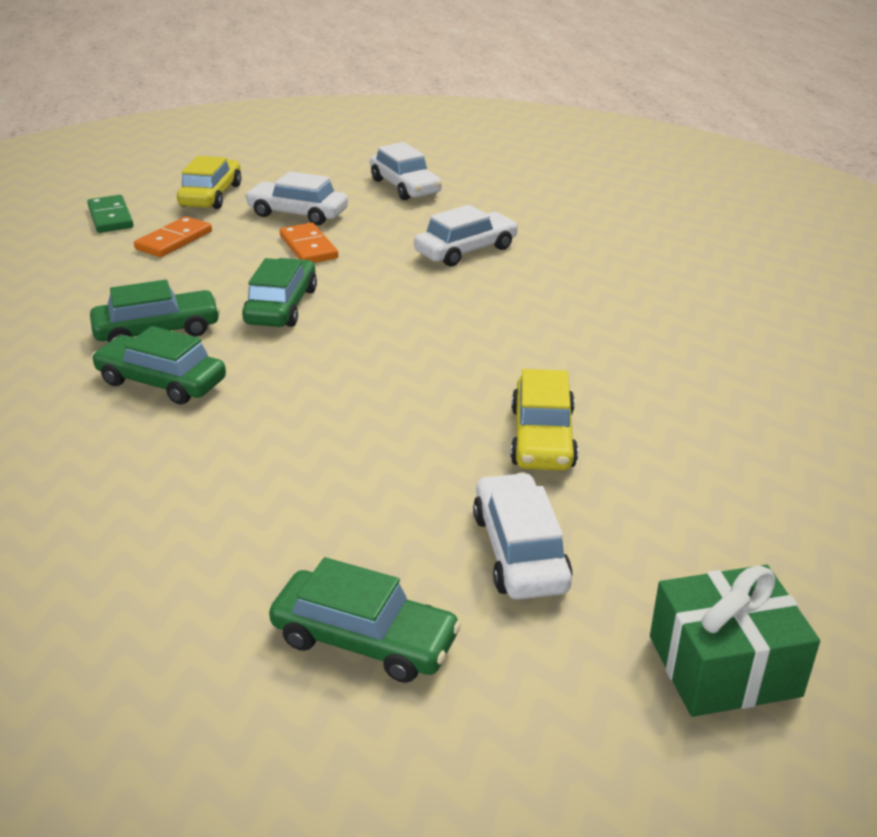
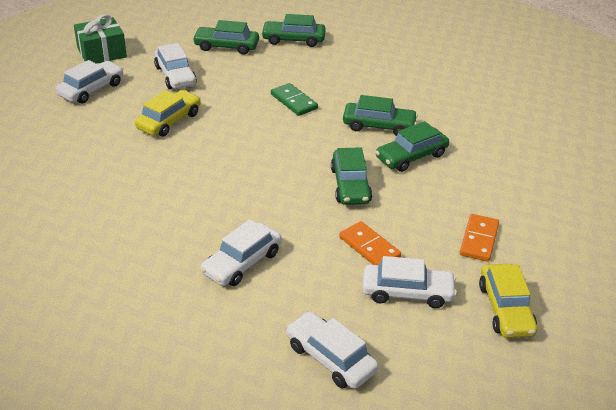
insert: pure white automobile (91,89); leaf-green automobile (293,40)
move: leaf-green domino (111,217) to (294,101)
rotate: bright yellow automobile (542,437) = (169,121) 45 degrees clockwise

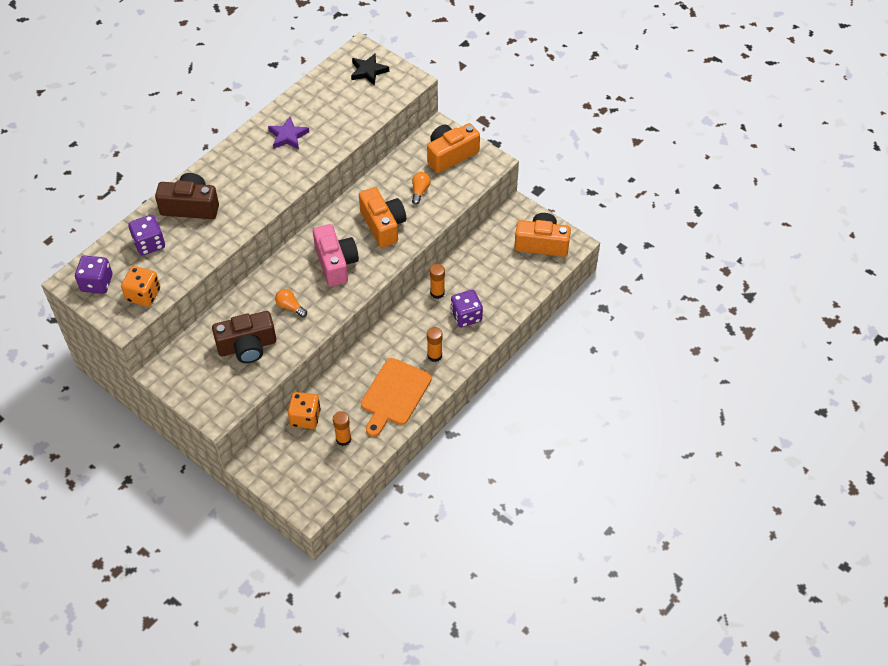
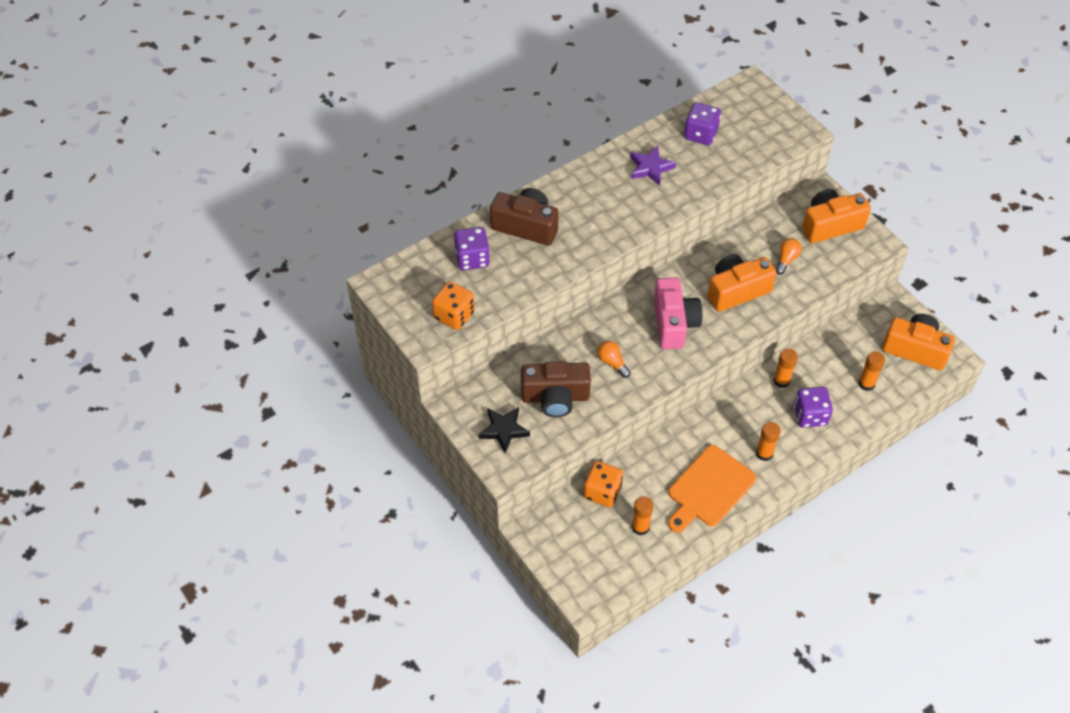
insert: bright orange glue stick (866,384)
move: purple game die (97,283) to (700,134); black star shape (368,71) to (503,430)
rotate: bright orange compact camera (383,225) = (736,290) 105 degrees counterclockwise

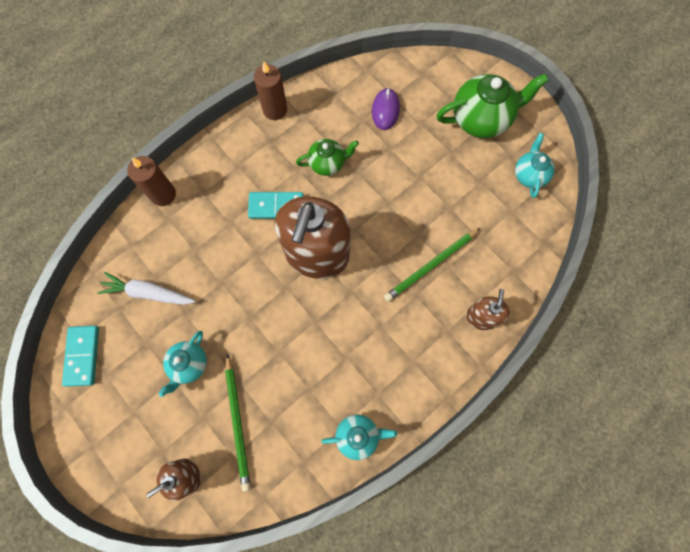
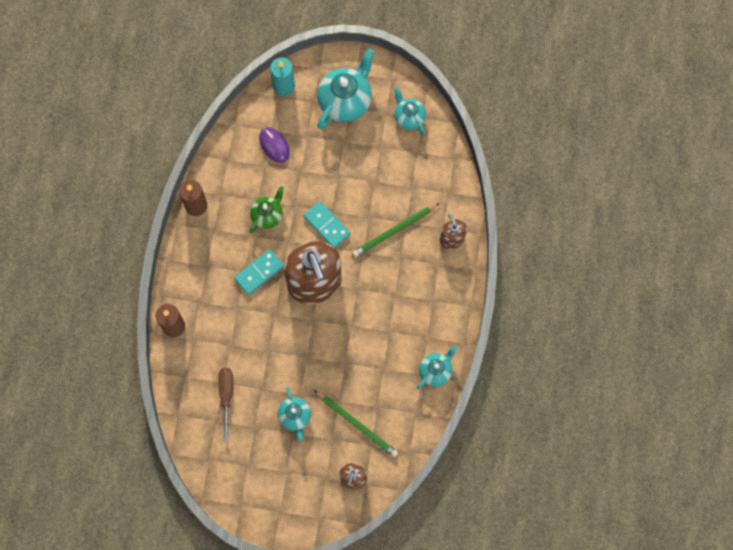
insert: turquoise pillar candle (284,86)
move: turquoise domino (82,356) to (326,225)
replace: pure white toy carrot (148,293) to brown screwdriver (226,396)
recolor: leaf-green teapot (481,119) to turquoise teapot (345,101)
rotate: leaf-green wooden pencil (431,266) = (394,231) 45 degrees clockwise

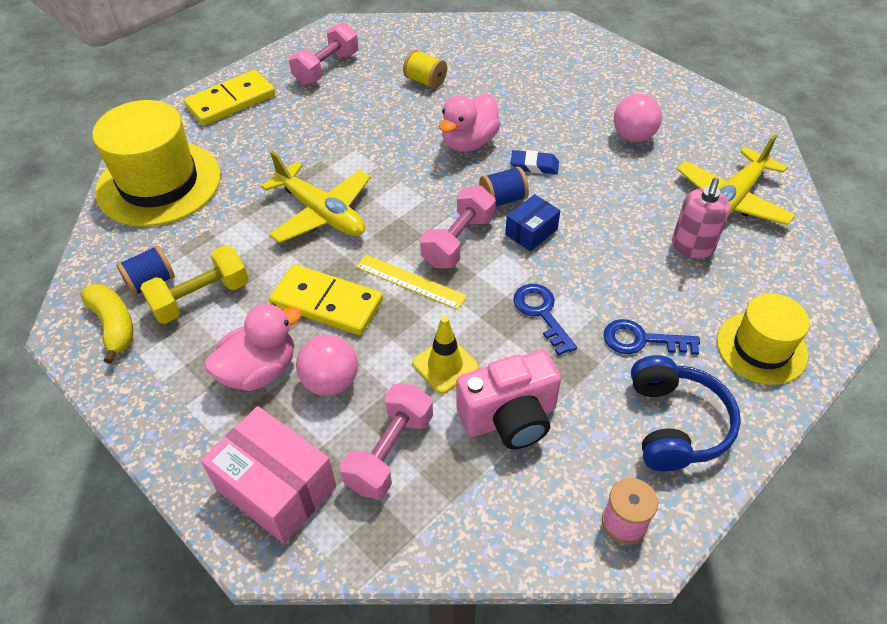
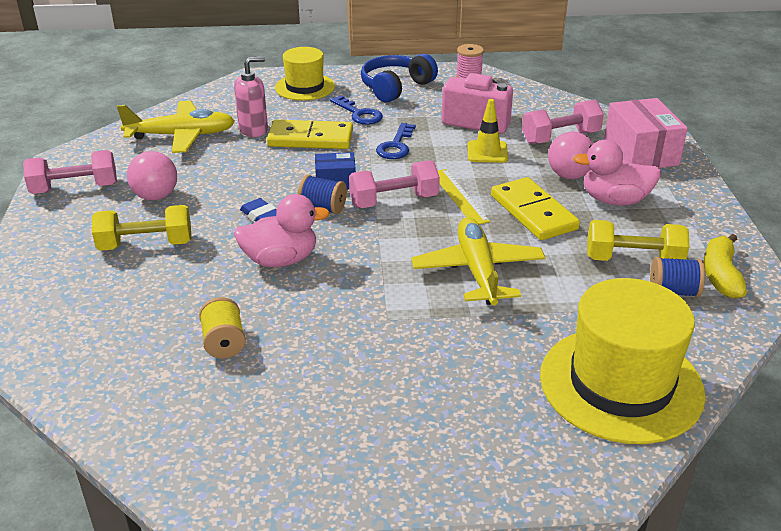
insert: bright yellow hand weight (146,245)
move: bright yellow domino (231,101) to (310,138); rose-pink hand weight (326,68) to (75,188)

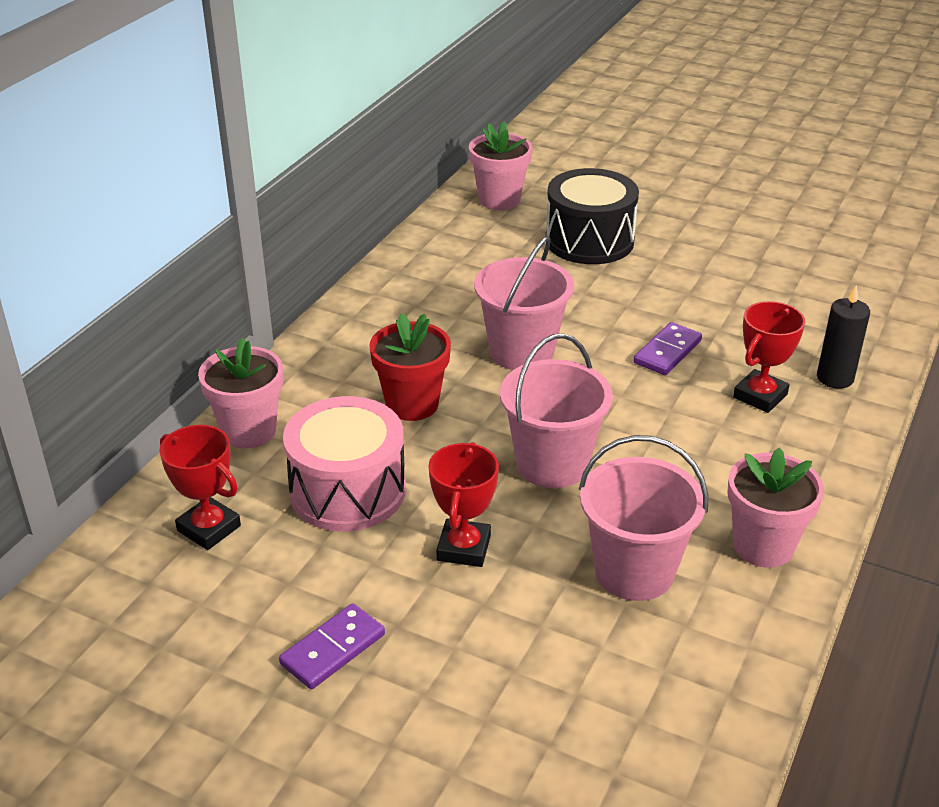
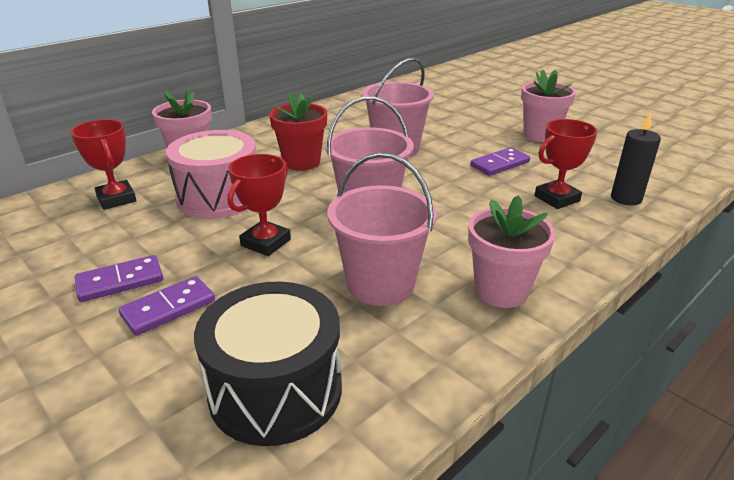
insert: purple domino (168,308)
move: rose-pink plant pot (499,200) to (540,135); black toy drum (589,241) to (276,390)

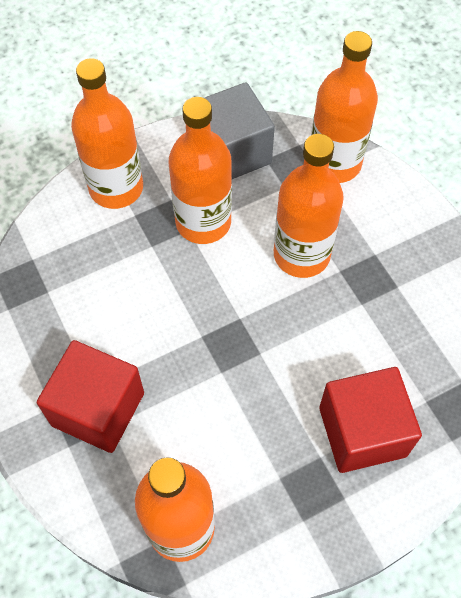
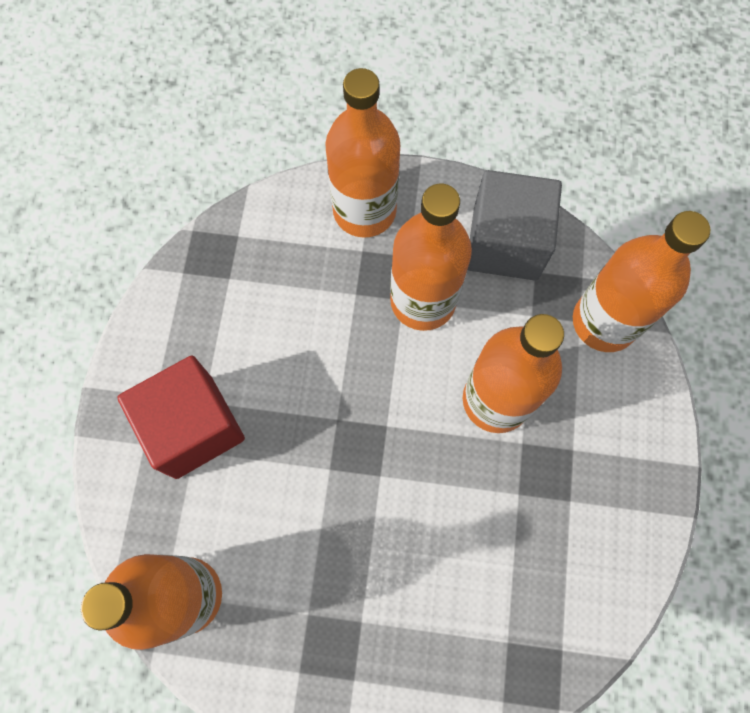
delete: red cube (362,431)

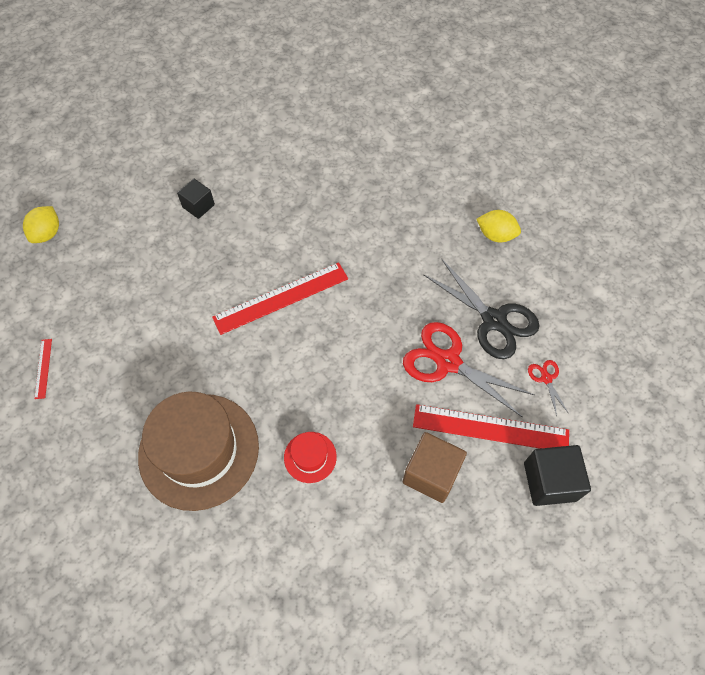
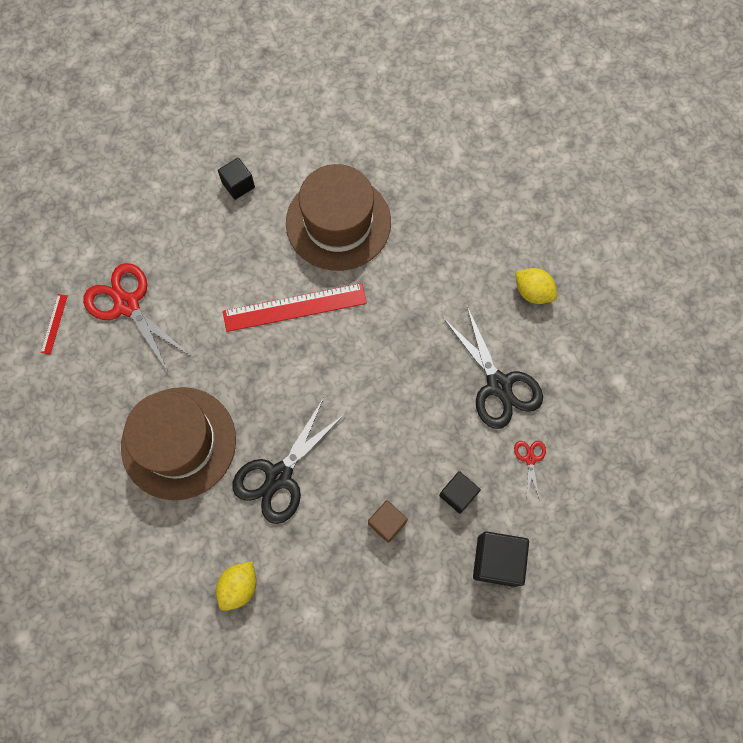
insert: brown hat (338,222)
move: bright yellow toy lemon (47,233) to (239,586); red pair of scissors (447,362) to (127,305)
replace: red hat (310,457) to black pair of scissors (279,476); red straightedge (490,428) to black cube (458,494)
resize: brown cube (431,474) = (387,523) x0.65

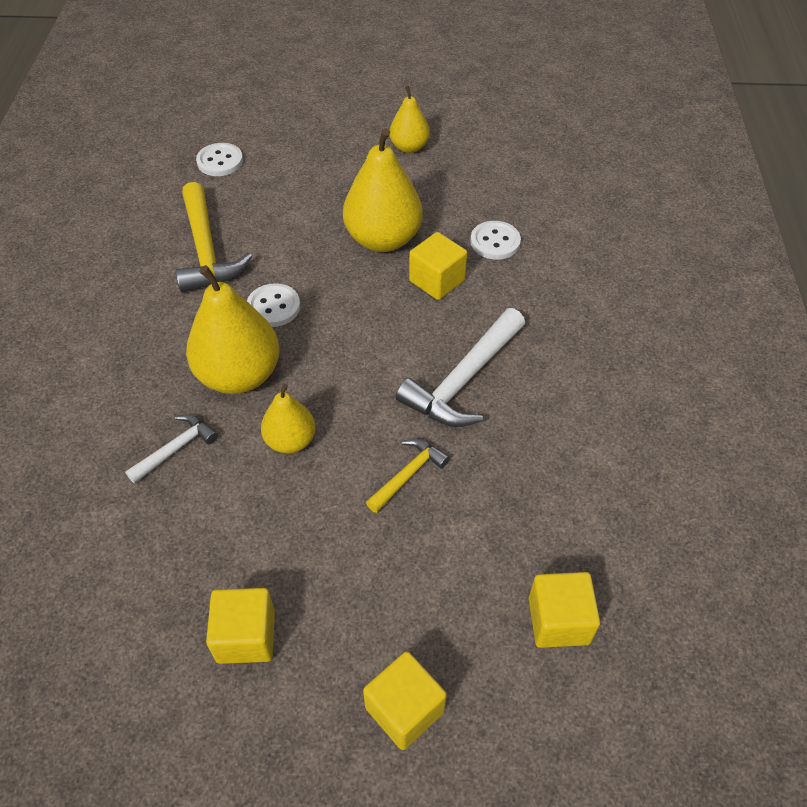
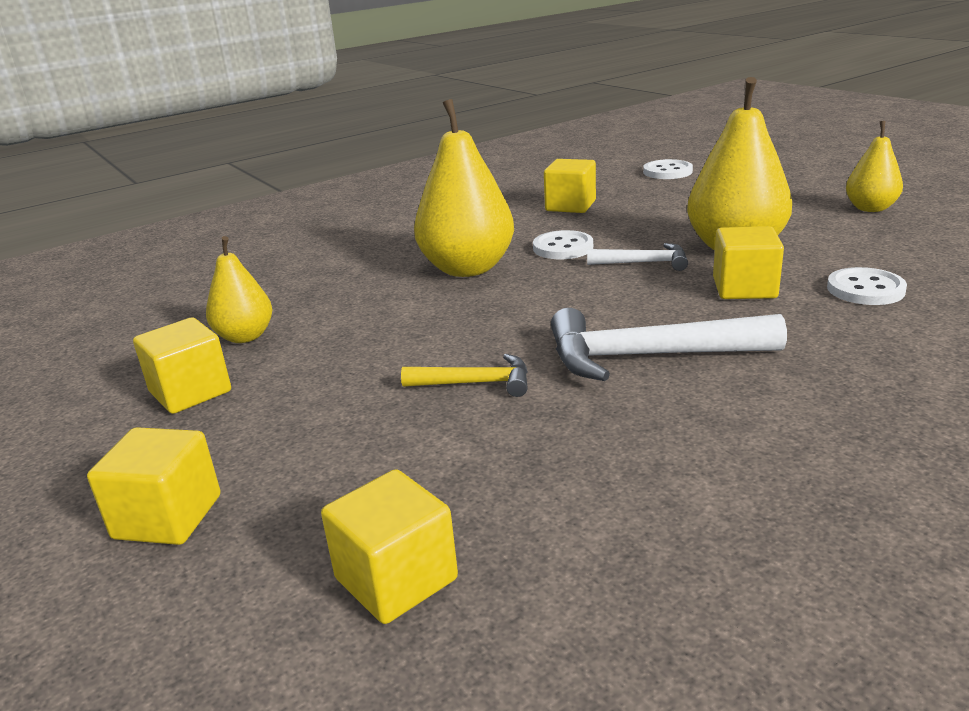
move: pure white hammer (176,449) to (643,263); bright yellow toy pear (290,441) to (245,336)
replace: bright yellow hammer (206,250) to bright yellow cube (570,206)

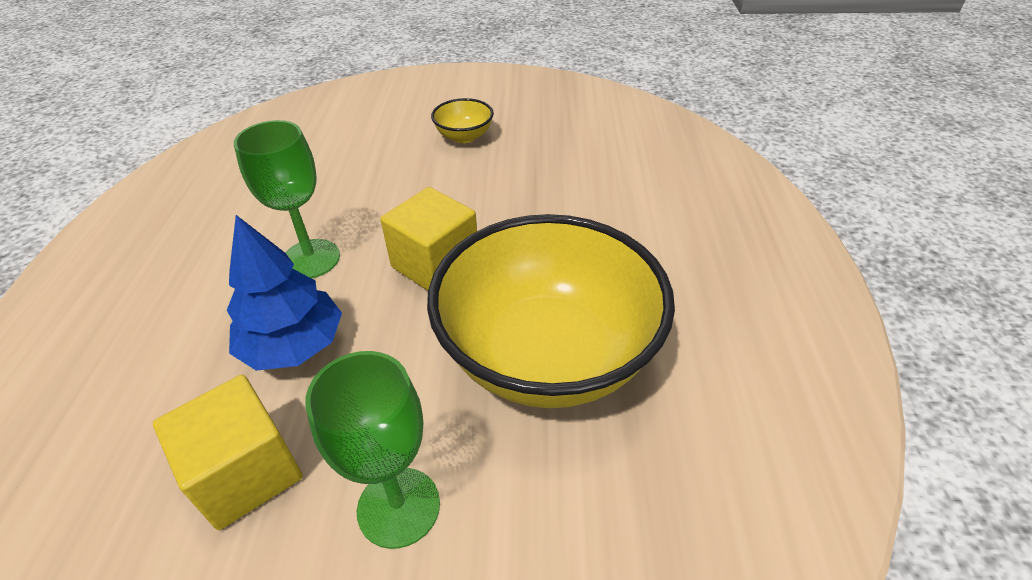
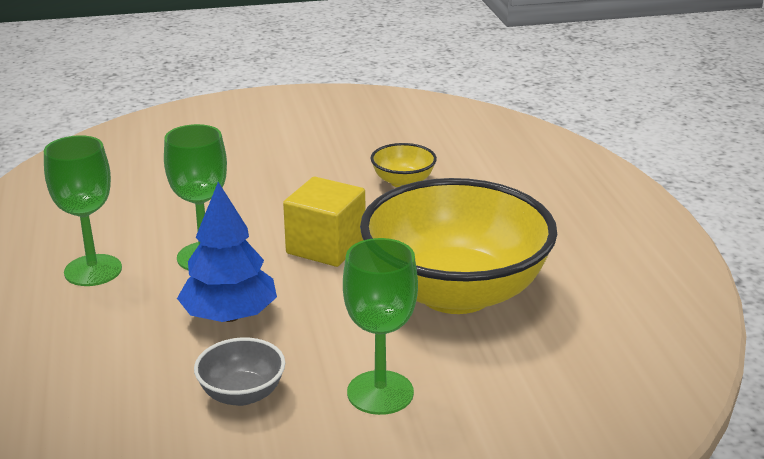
insert: leaf-green chalice (93,270)
move: bright yellow deep dish (464,136) to (403,182)
replace: bright yellow cube (246,473) to gray deep dish (242,394)

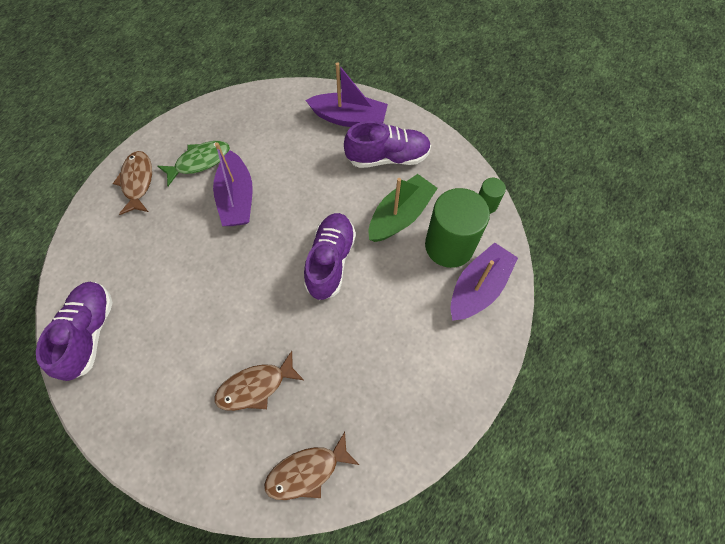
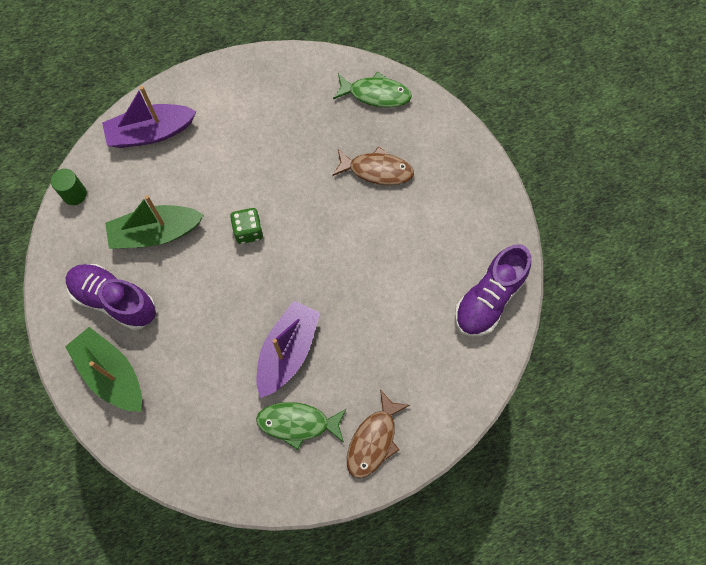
delete: leaf-green cylinder shape (449,246)
replace: purple shoe (330,261) to leaf-green game die (248,231)
recolor: brown toy fish (307,471) to leaf-green toy fish (376,94); purple boat (349,118) to leaf-green boat (111,374)

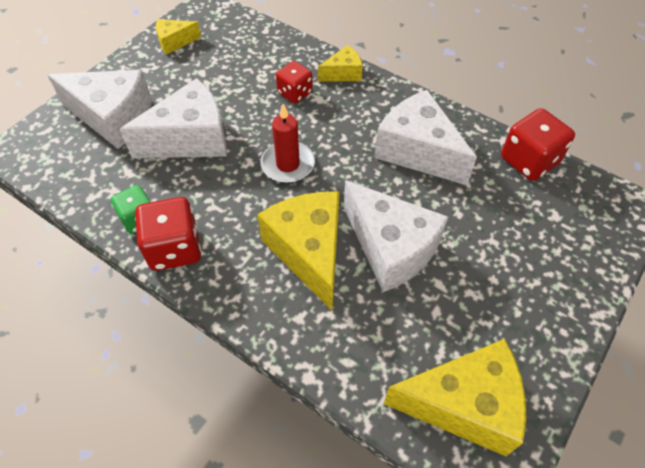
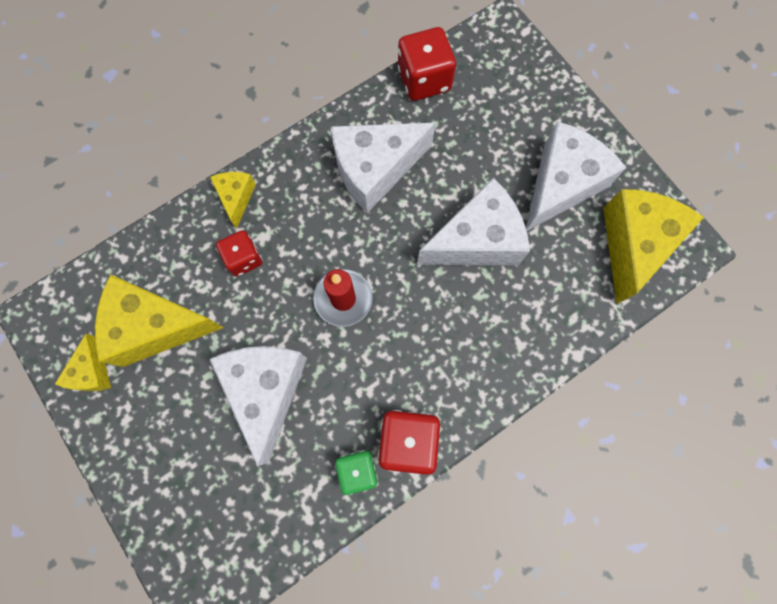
move: pure white cheese (113,118) to (561,185); bright yellow cheese (309,252) to (156,326)

